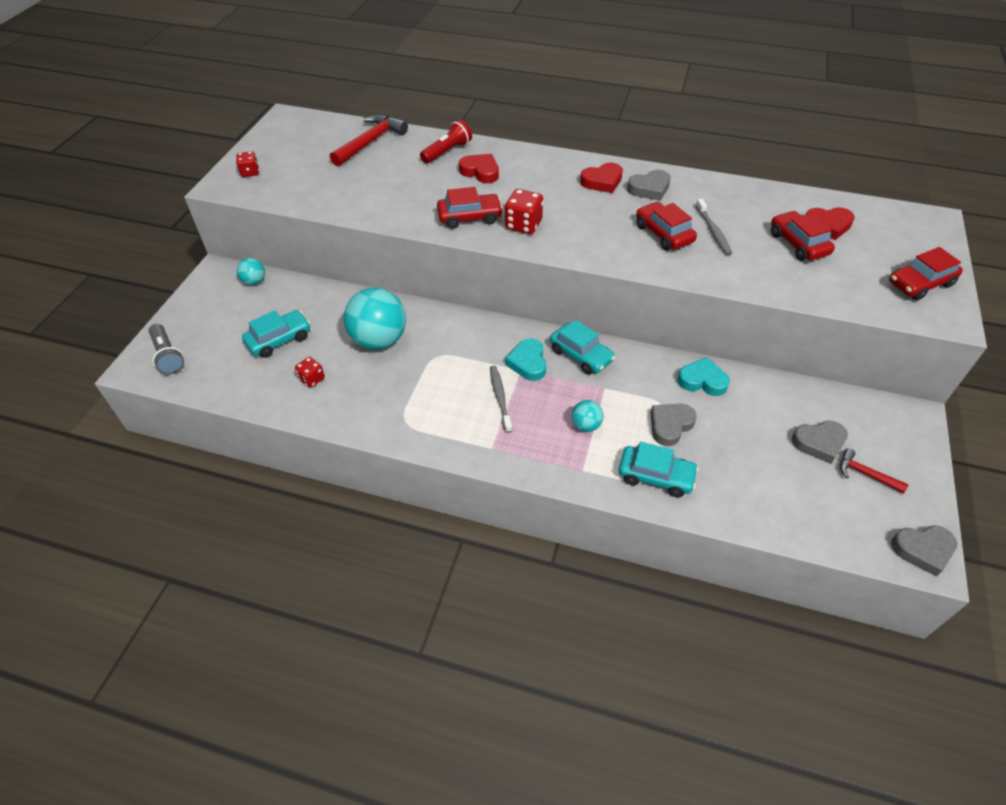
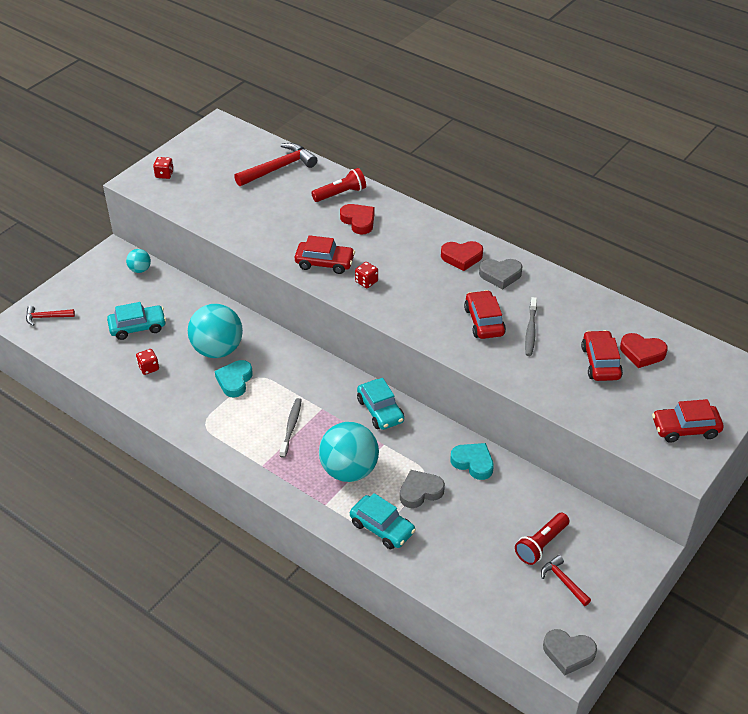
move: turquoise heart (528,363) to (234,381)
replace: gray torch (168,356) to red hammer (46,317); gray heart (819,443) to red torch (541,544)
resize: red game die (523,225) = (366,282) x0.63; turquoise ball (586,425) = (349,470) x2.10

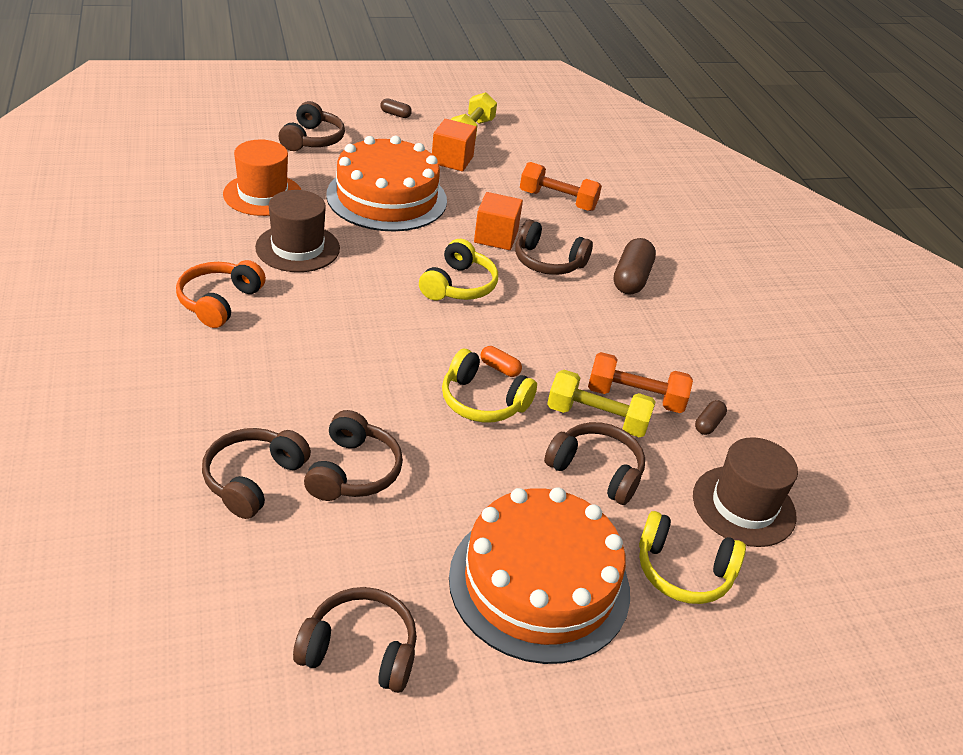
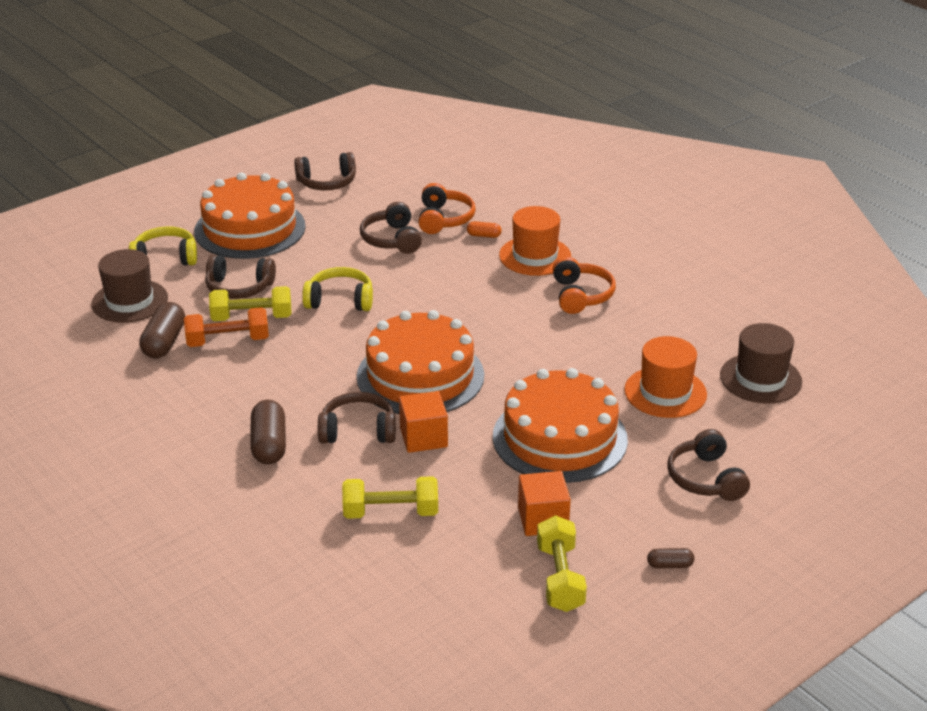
insert: bright orange hat (535,256)
move: brown hat (297,248) to (760,378); bright orange pill shape (499,368) to (484,235)
replace: bright yellow headset (458,285) to bright orange layer cake (420,376)
recolor: brown headset (253,479) to bright orange headset (444,219); bright orange hand weight (557,200) to bright yellow hand weight (391,512)
resize: brown pill shape (708,424) = (164,342) x1.93

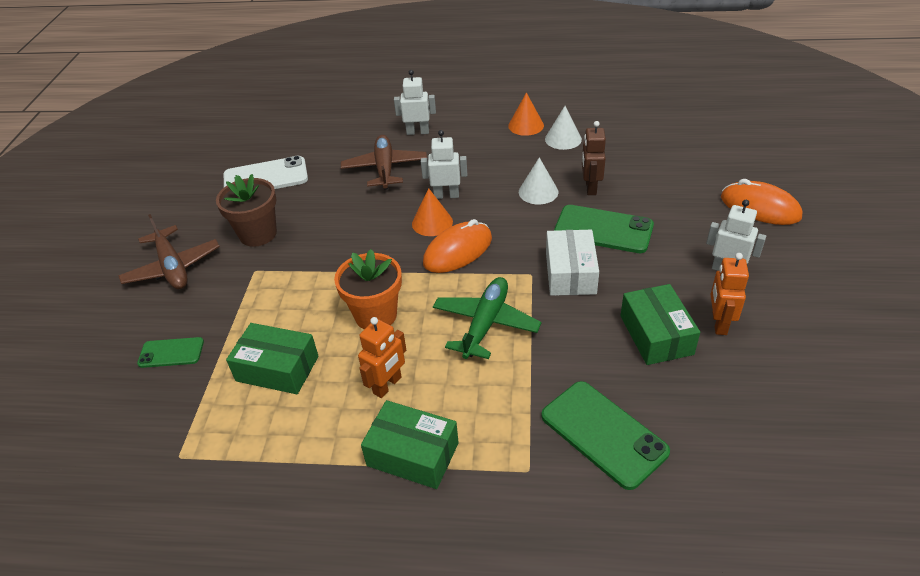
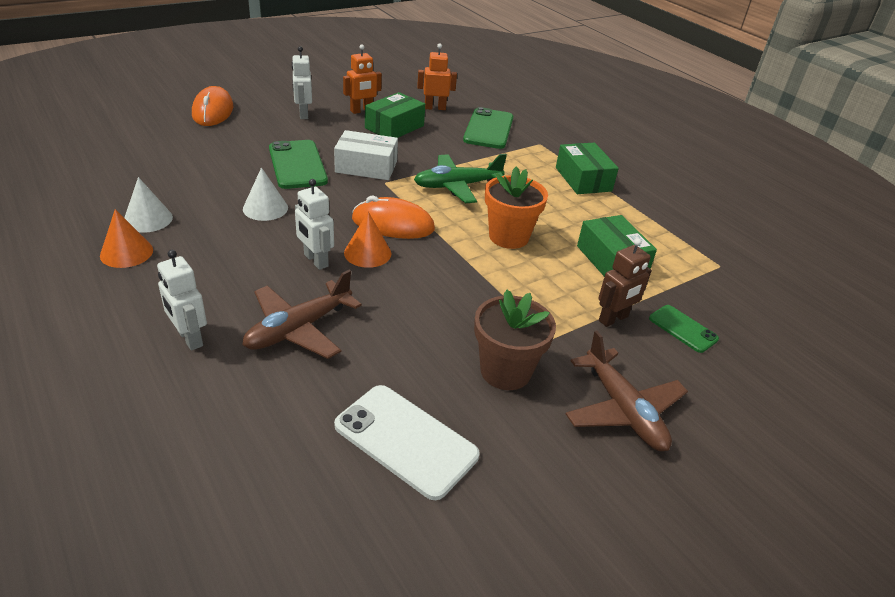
move: bright orange robot (387,385) to (435,108); brown robot (590,187) to (613,319)
rotate: brown aeroplane (172,267) = (623,410) 135 degrees clockwise; pure white parcel (570,273) = (366,167) 45 degrees clockwise

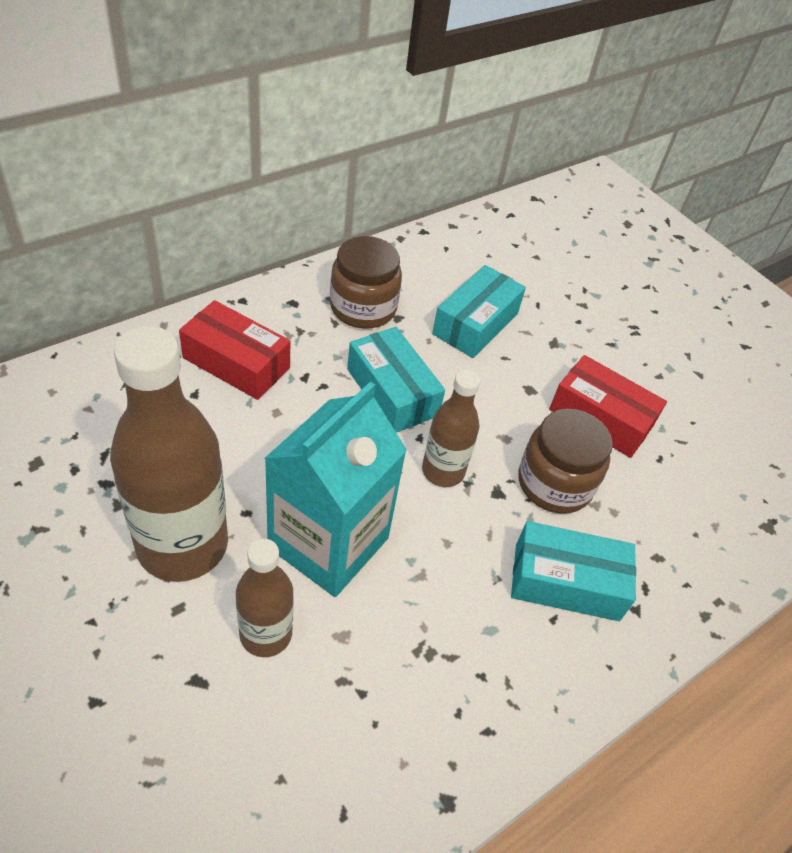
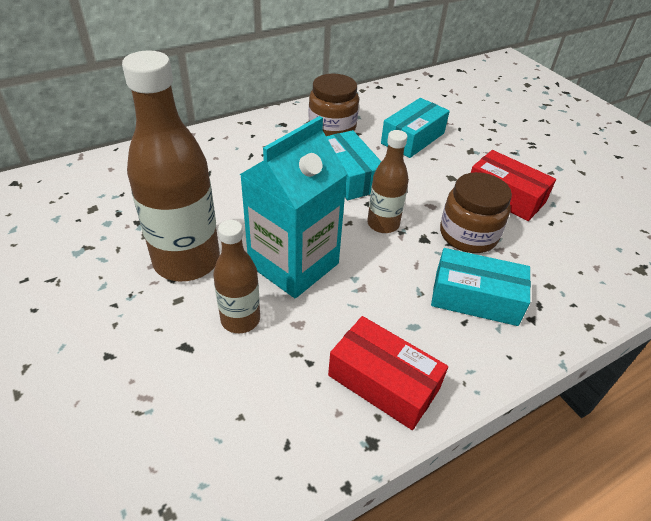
move: red parcel (236,363) to (383,382)

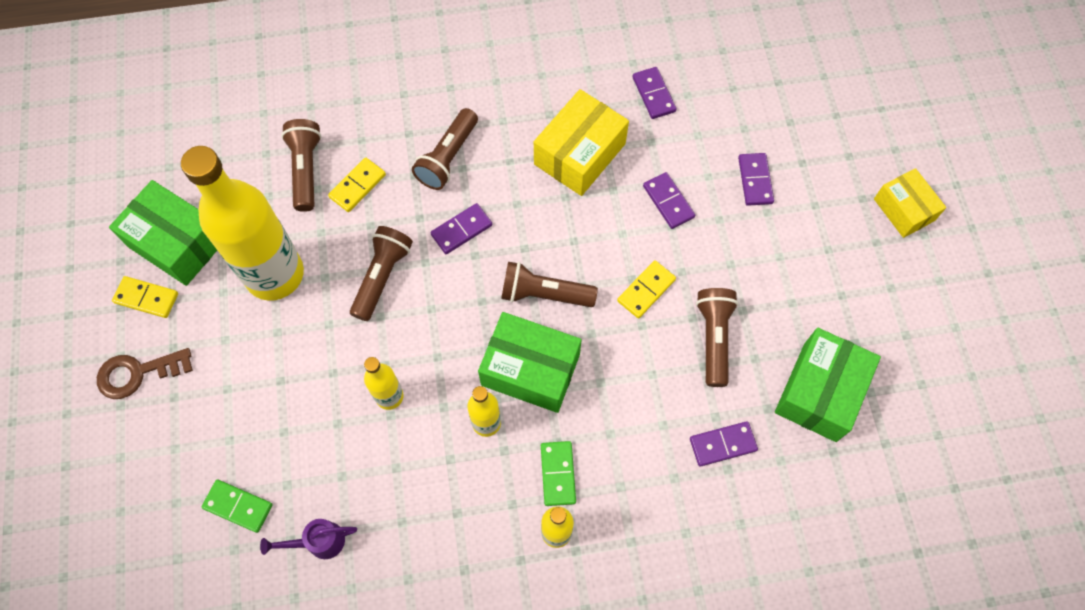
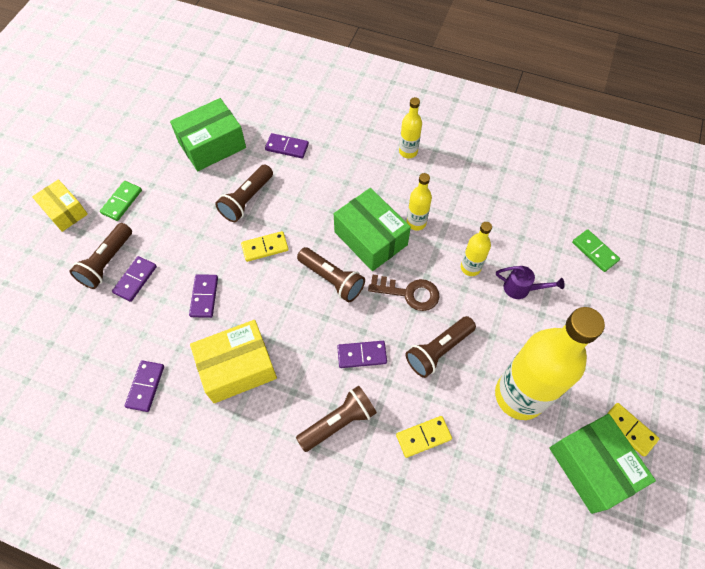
move: brown door key (138,373) to (409,293); purple watering can (318,542) to (522,289); brown torch (306,170) to (107,262); leaf-green domino (558,474) to (122,202)
rotate: bright yellow parcel (904,209) = (65,211) 45 degrees counterclockwise

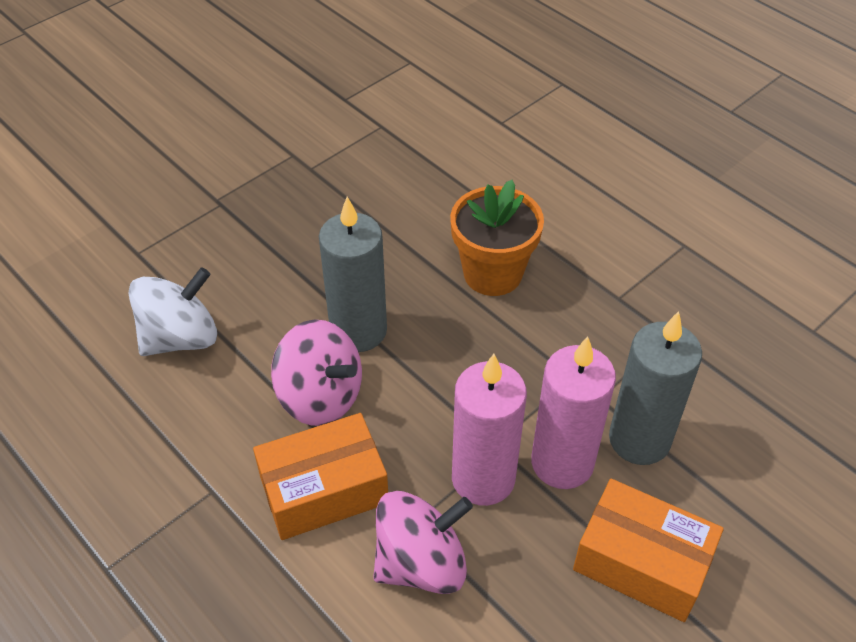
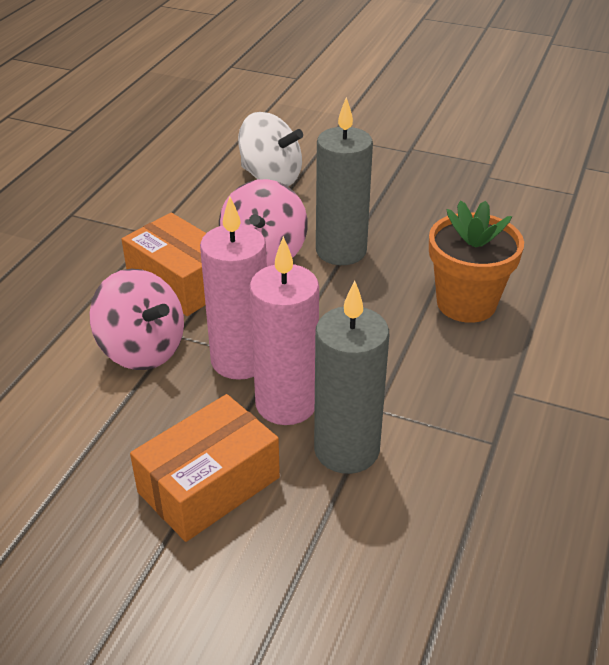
rotate: bright orange parcel (641,562) = (209,485) 45 degrees clockwise

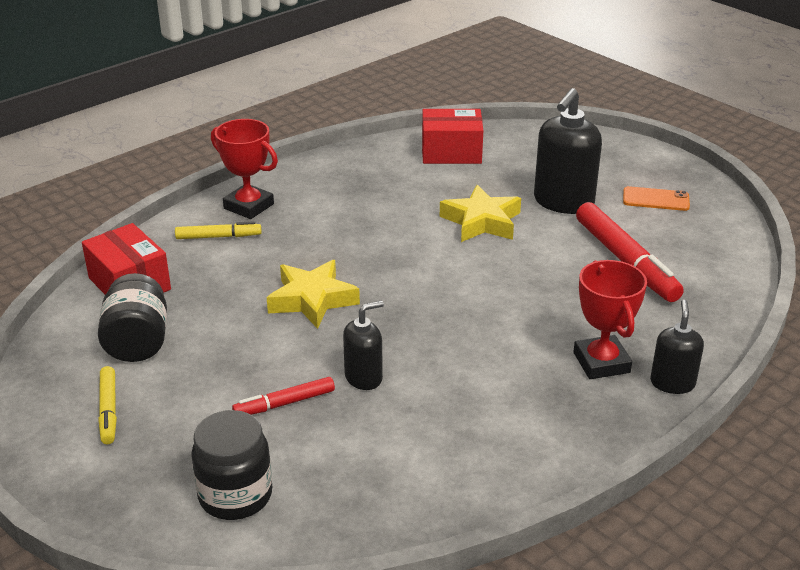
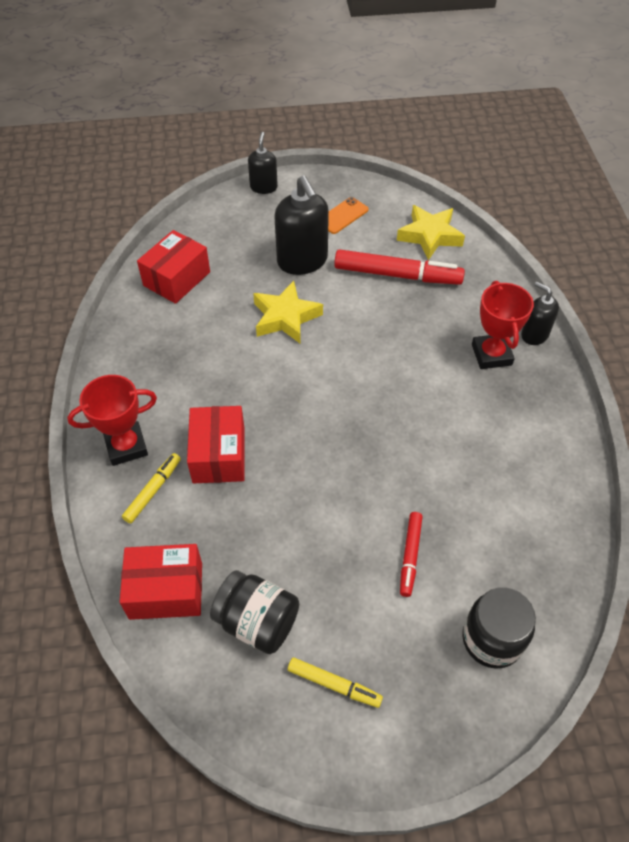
insert: red parcel (219,455)
move: bright yellow star shape (312,300) to (430,236); black pump bottle (364,377) to (263,187)
rotate: red trophy (601,362) = (491,355) 60 degrees clockwise

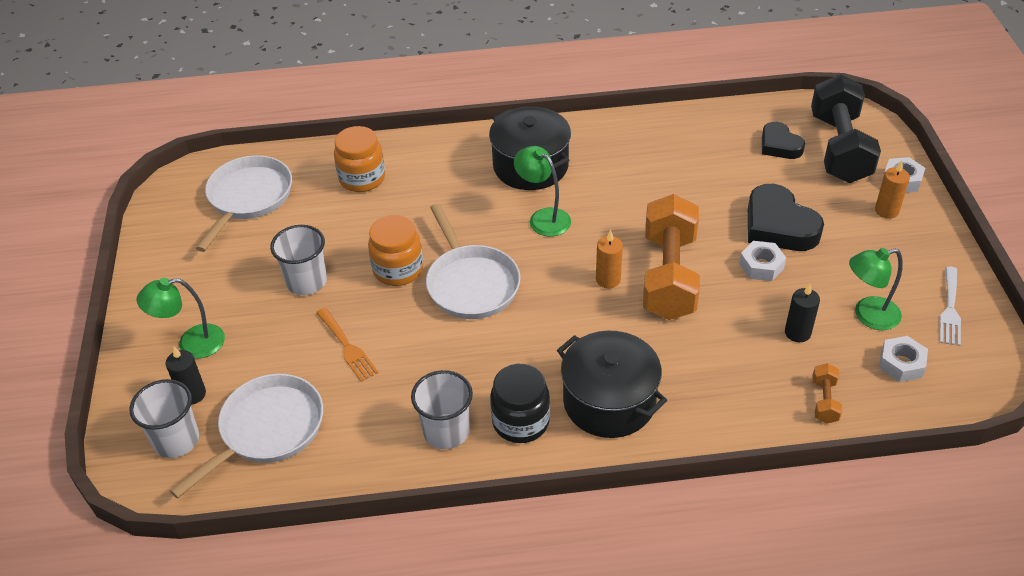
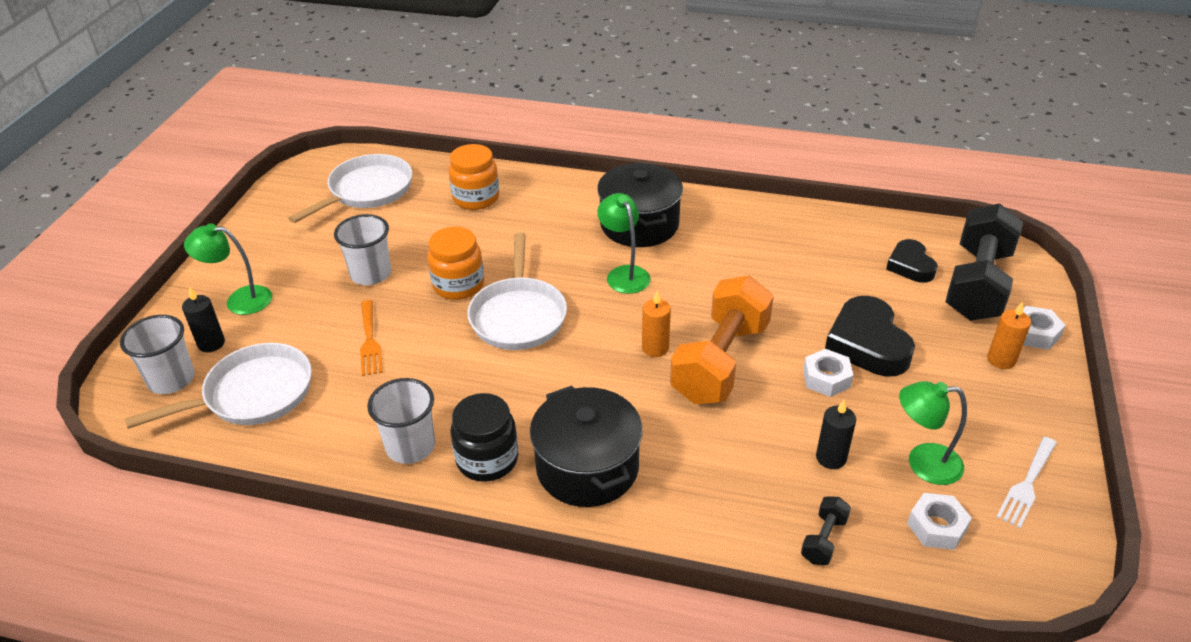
recolor: bright orange hand weight (824,401) to black hand weight (824,539)

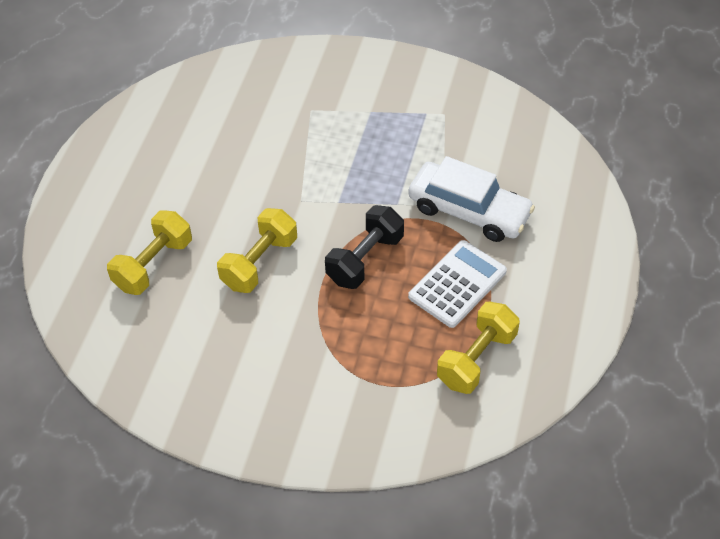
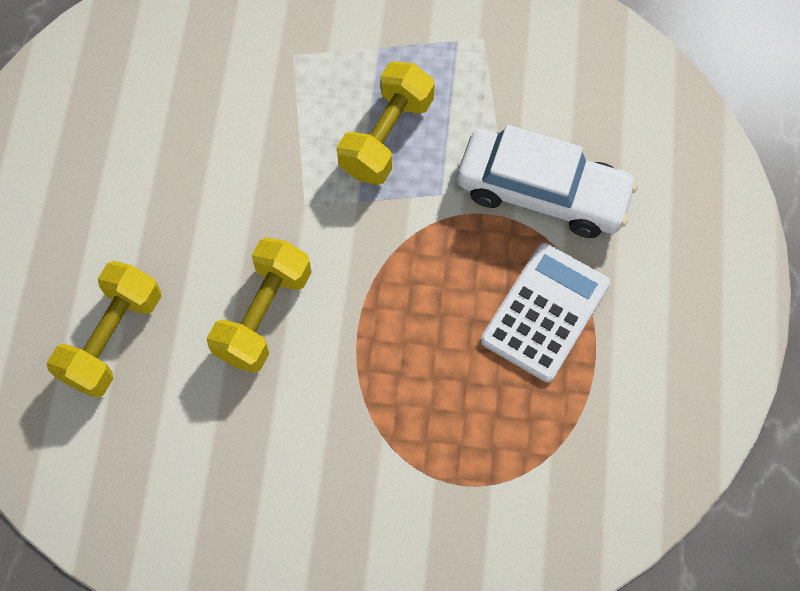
delete: black hand weight (365,259)
move: bright yellow hand weight (476,359) to (386,136)

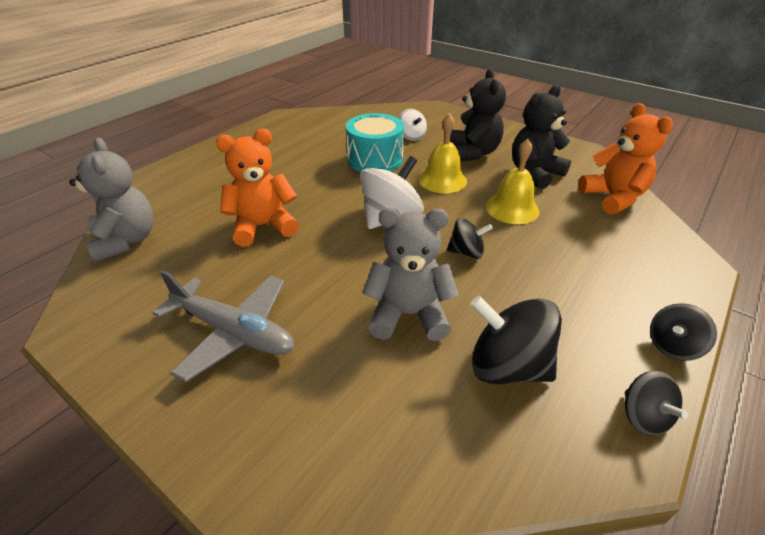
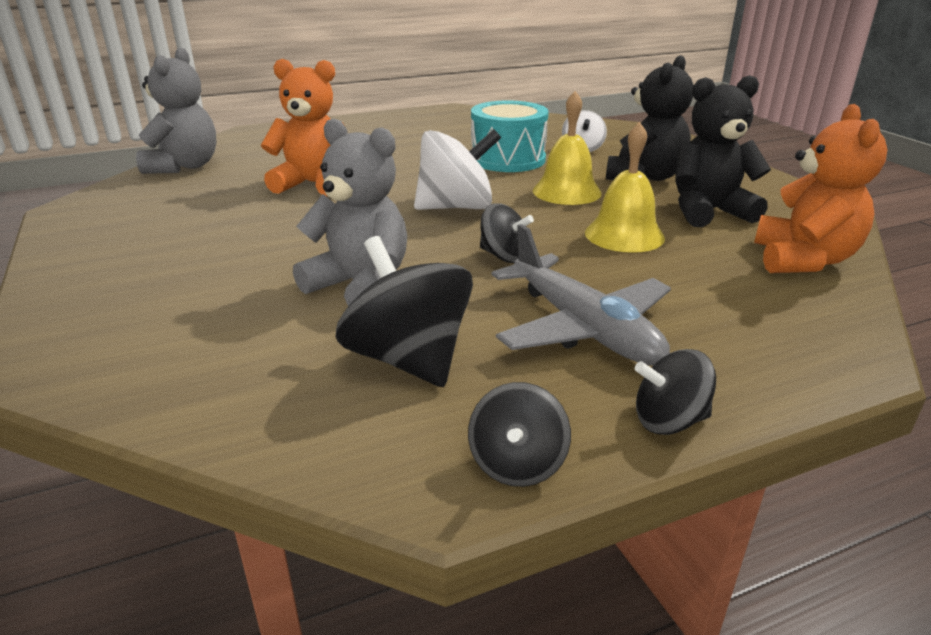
move: gray aeroplane (234,332) to (583,328)

